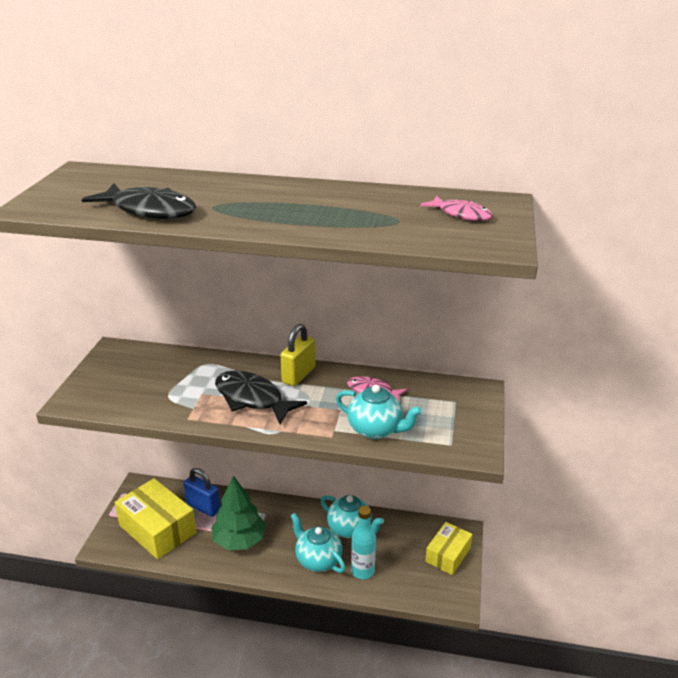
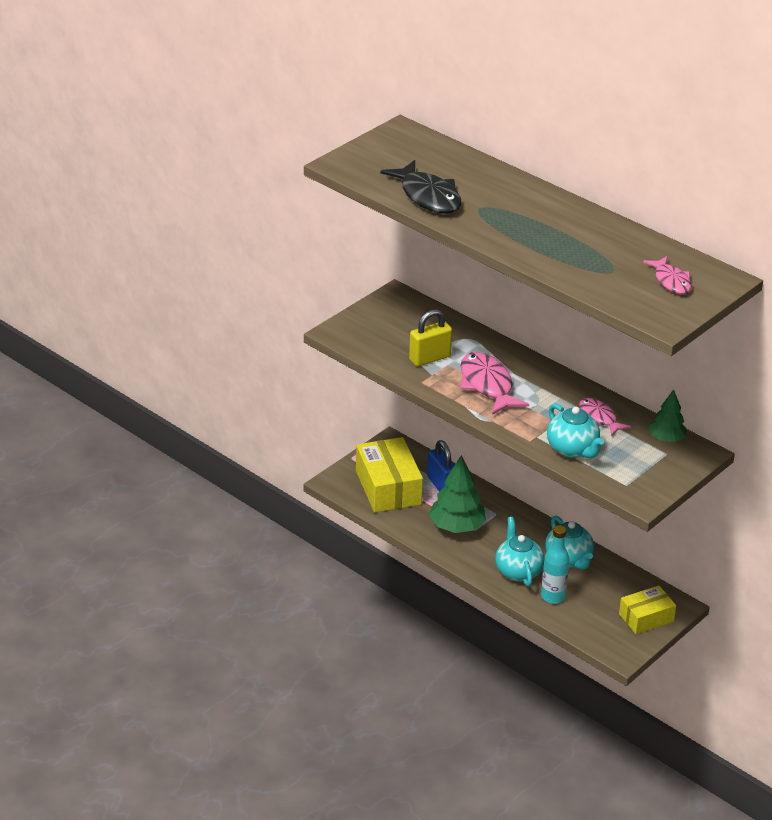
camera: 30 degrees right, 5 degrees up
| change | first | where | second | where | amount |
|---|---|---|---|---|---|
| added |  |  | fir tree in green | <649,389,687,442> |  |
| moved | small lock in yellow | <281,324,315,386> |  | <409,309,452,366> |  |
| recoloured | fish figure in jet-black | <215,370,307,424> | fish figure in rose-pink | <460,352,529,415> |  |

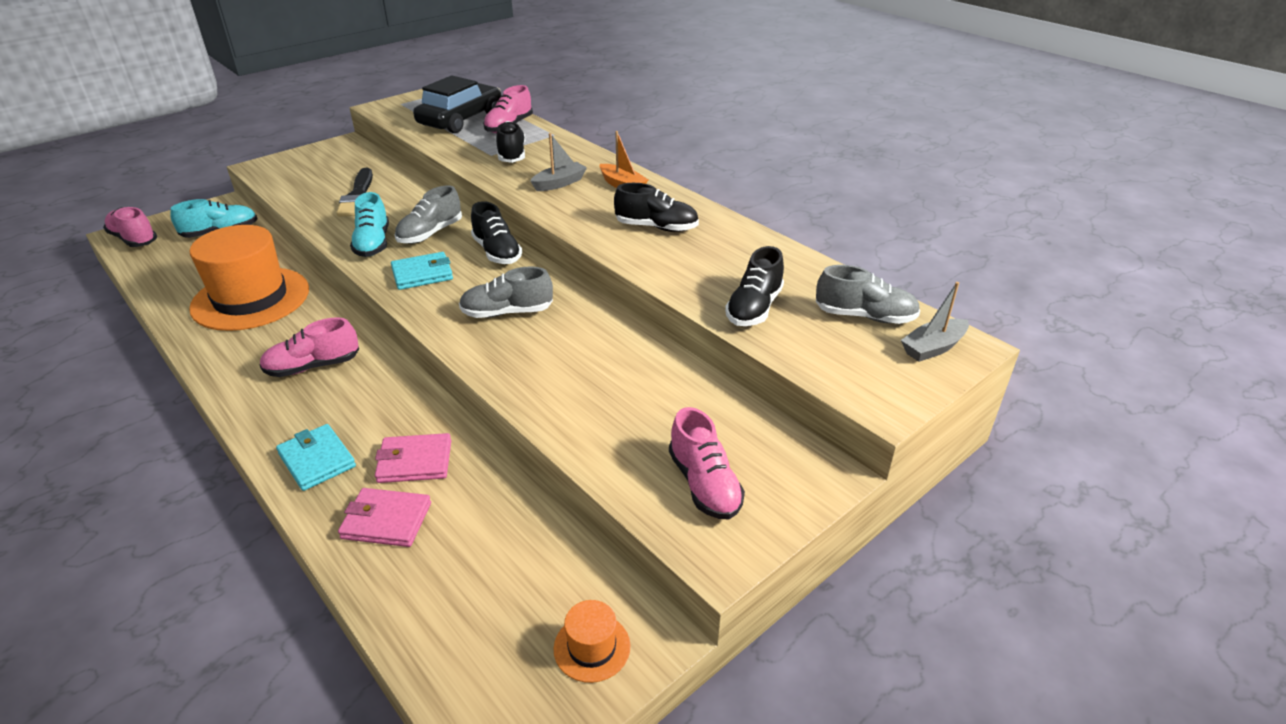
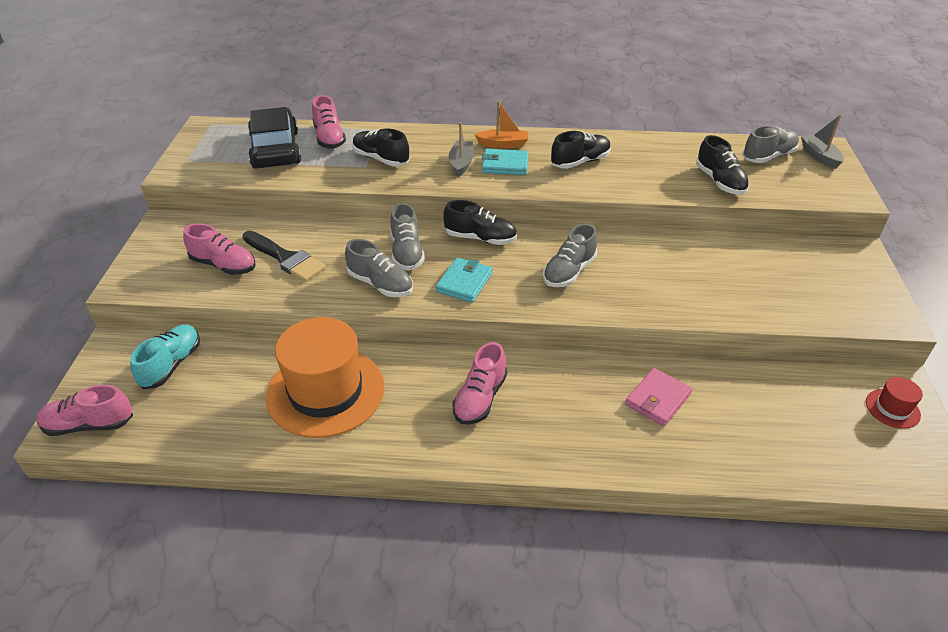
camera: 45 degrees left, 5 degrees up
| change | first | where | second | where | amount |
|---|---|---|---|---|---|
| removed | card wallet in rose-pink | <338,488,431,547> |  |  |  |
| moved | card wallet in teal | <276,424,356,491> |  | <482,149,529,175> |  |
| moved | sneaker in rose-pink | <669,407,745,519> |  | <183,223,255,275> |  |
| recoloured | sneaker in teal | <350,192,389,257> | sneaker in ash-grey | <345,239,413,297> |  |
| recoloured | top hat in orange-coloured | <553,600,630,683> | top hat in red | <866,377,923,429> |  |
| turned | sailboat in ash-grey | <901,282,969,362> |  | <801,115,844,169> | 150 degrees clockwise |

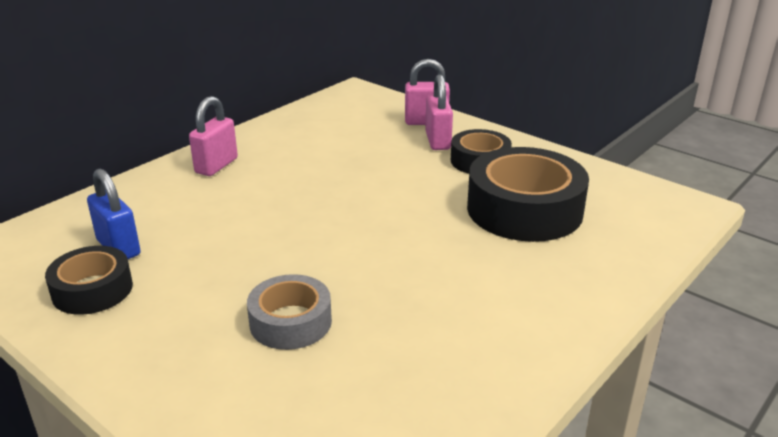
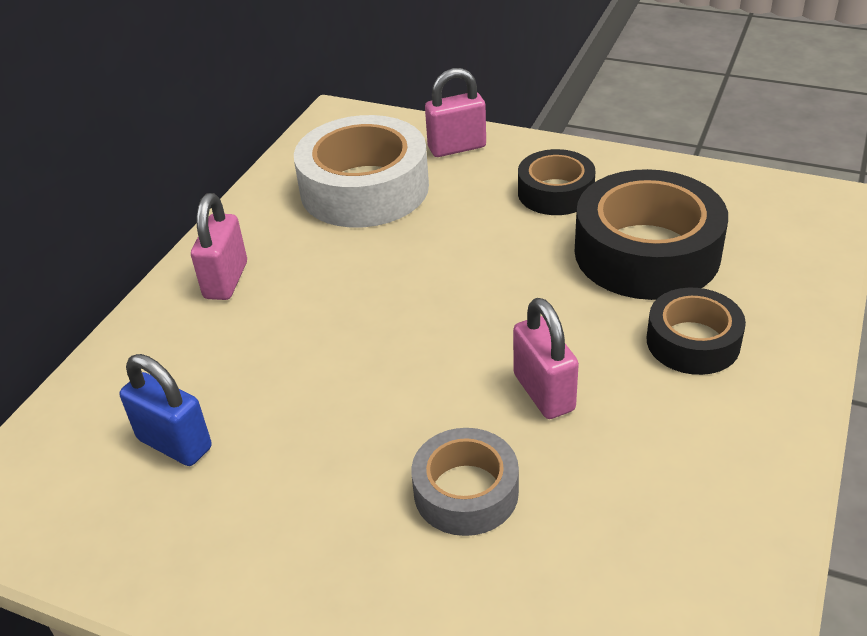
camera: 15 degrees left, 10 degrees up
| change | first | where | second | where | amount |
|---|---|---|---|---|---|
| added |  |  | sticky tape in white | <294,115,429,227> |  |
| moved | sticky tape in jet-black | <45,246,133,315> |  | <646,288,746,375> |  |
| moved | small lock in rose-pink | <425,74,453,150> |  | <513,298,579,419> |  |

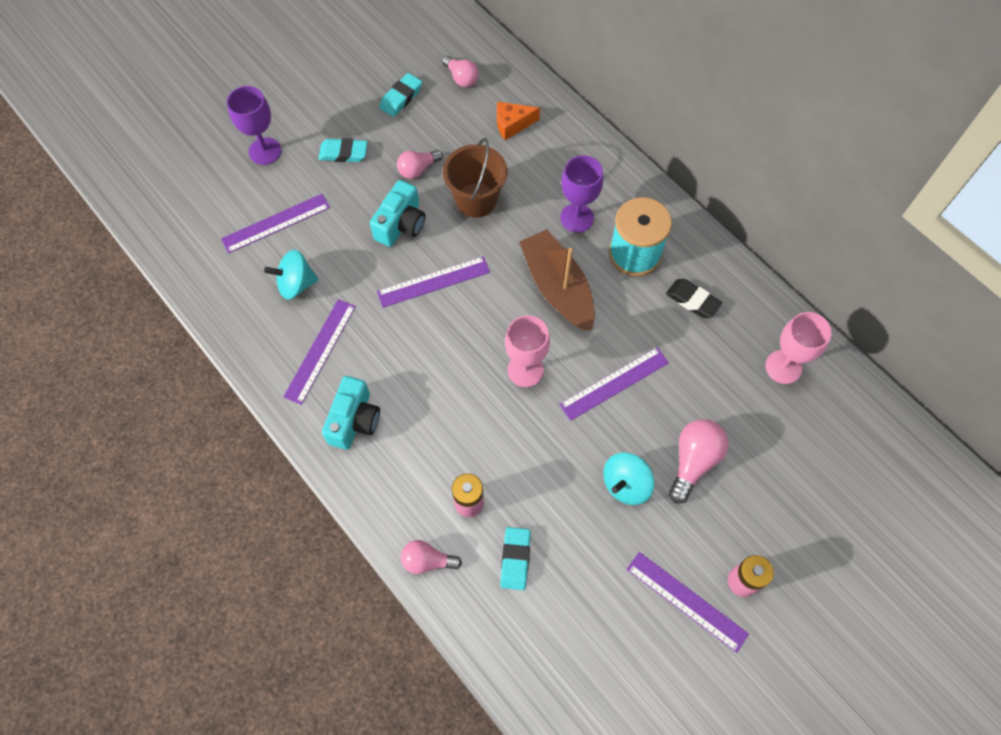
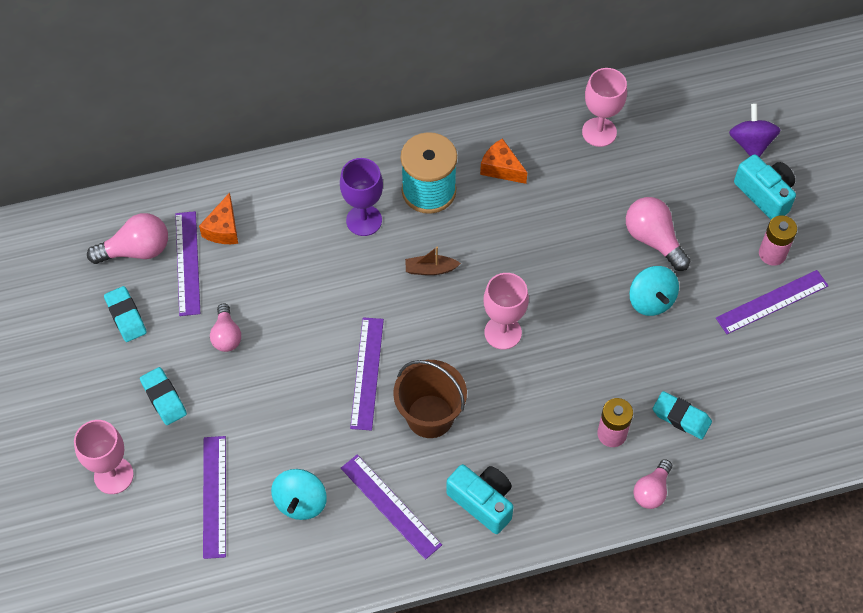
camera: 65 degrees left, 5 degrees down
| change | first | where | second | where | amount |
|---|---|---|---|---|---|
| added |  |  | toy top in purple | <729,103,780,157> |  |
| moved | compact camera in teal | <370,180,425,247> |  | <734,154,796,219> |  |
| moved | pail in russet | <443,138,508,218> |  | <393,360,467,438> |  |
| moved | measuring stick in purple | <559,347,669,421> |  | <175,211,200,316> |  |
| replaced | eraser in jet-black | <666,279,722,318> | cheese in orange-coloured | <480,138,527,184> |  |
| recoloured | chalice in purple | <227,86,282,165> | chalice in rose-pink | <74,420,134,494> |  |
| turned | eraser in teal | <319,138,368,162> |  | <140,367,187,425> | 60 degrees counterclockwise |
| resized | light bulb in rose-pink | <442,56,479,87> |  | <87,213,168,264> | x1.51 |
| resized | sailboat in russet | <519,229,595,330> |  | <405,247,461,275> | x0.44 |

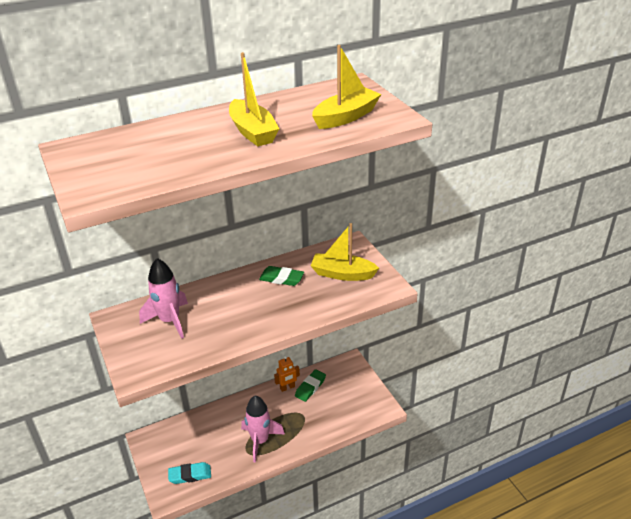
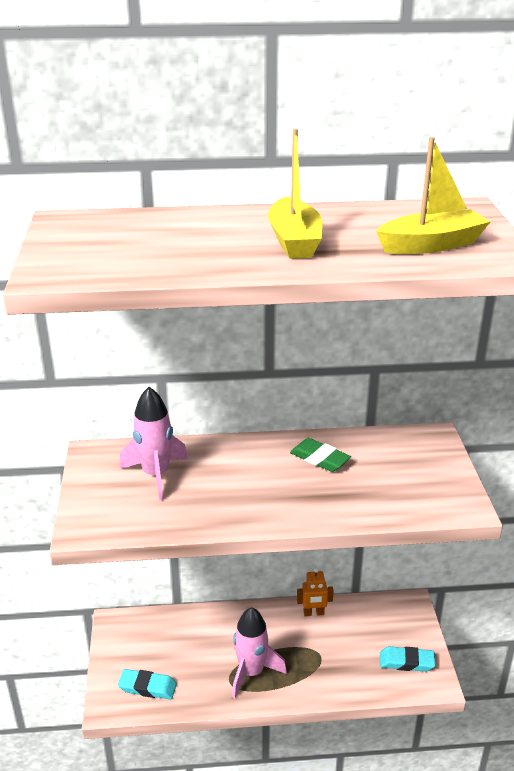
camera: 20 degrees right, 5 degrees down
| change | first | where | second | where | amount |
|---|---|---|---|---|---|
| removed | eraser in green | <295,369,326,402> |  |  |  |
| removed | sailboat in yellow | <311,223,379,281> |  |  |  |
| added |  |  | eraser in teal | <380,646,435,672> |  |

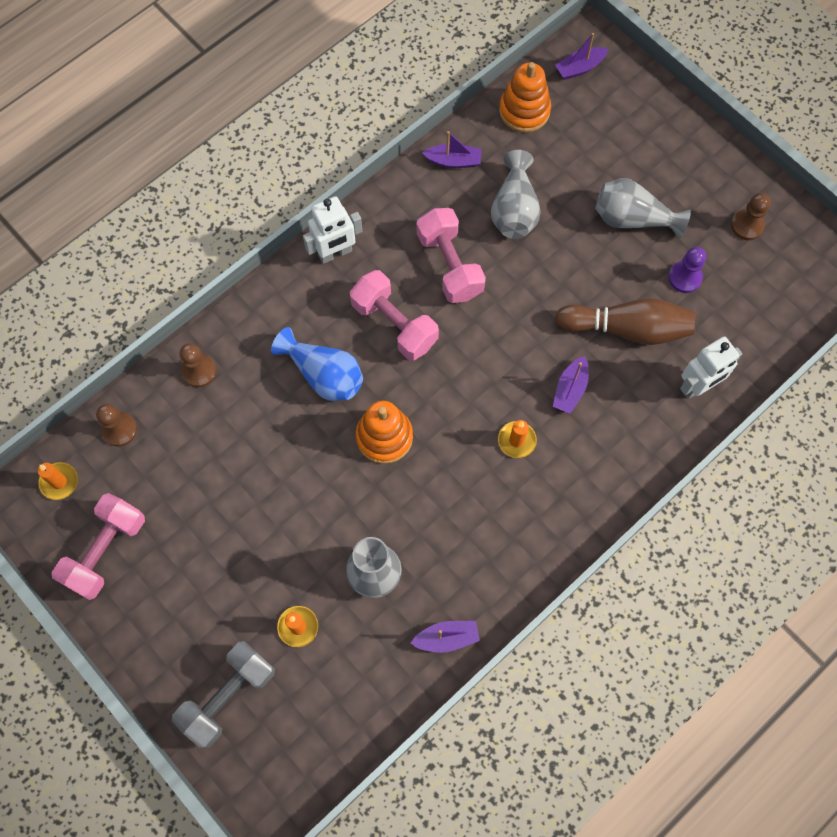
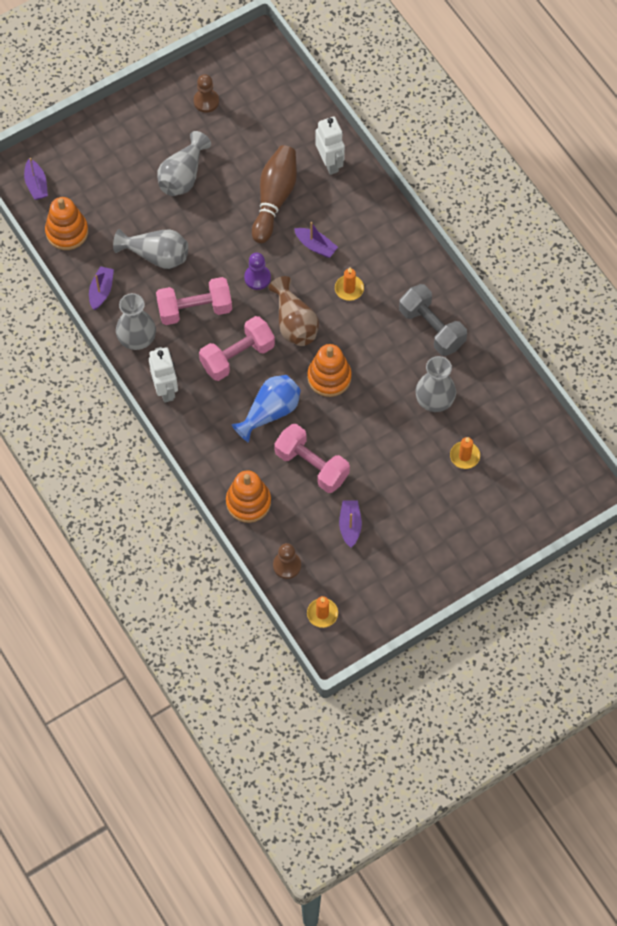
camera: 80 degrees left, 5 degrees down
| change | first | where | second | where | amount |
|---|---|---|---|---|---|
| added |  |  | flower vase in ash-grey | <116,293,156,350> |  |
| added |  |  | flower vase in russet | <269,276,319,346> |  |
| moved | free weight in rose-pink | <51,493,145,600> |  | <274,424,350,493> |  |
| moved | free weight in ash-grey | <172,641,275,749> |  | <399,284,467,356> |  |
| moved | sailboat in purple | <411,621,480,653> |  | <339,500,362,548> |  |
| moved | game pawn in purple | <668,247,706,293> |  | <244,253,271,290> |  |
| replaced | game pawn in russet | <179,343,216,387> | stacking rings in orange-coloured | <226,470,271,523> |  |

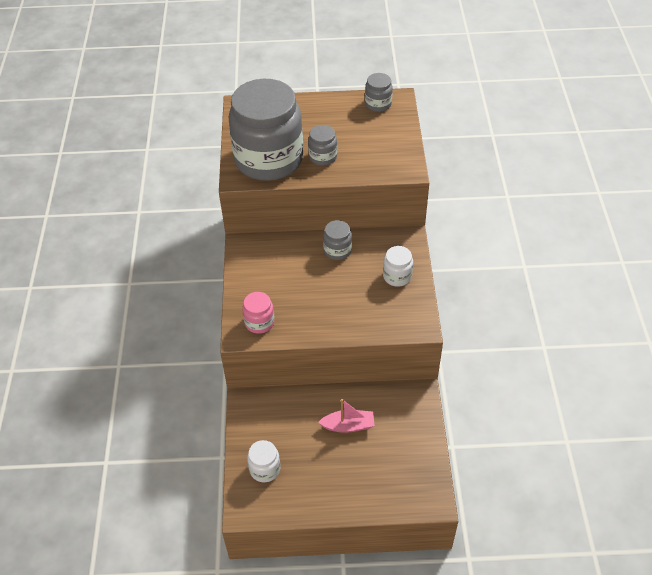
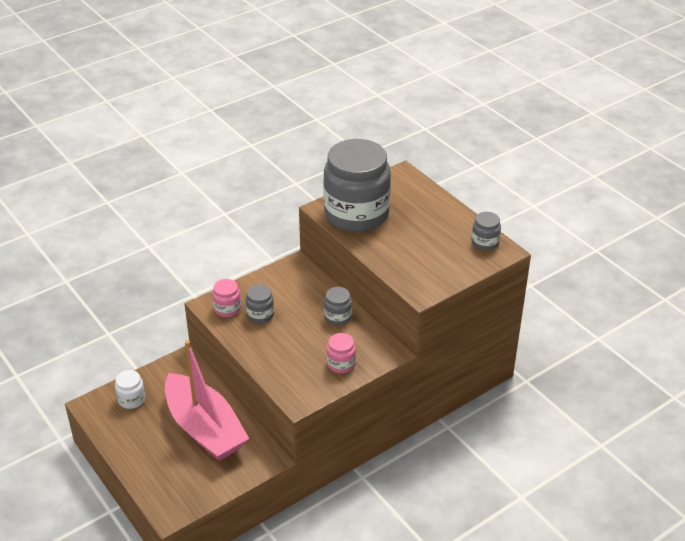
camera: 55 degrees right, 10 degrees down
| change | first | where | second | where | amount |
|---|---|---|---|---|---|
| moved | jam jar in ash-grey | <308,125,337,166> |  | <246,285,274,323> |  |
| recoloured | jam jar in white | <383,246,413,287> | jam jar in rose-pink | <327,333,356,373> |  |
| resized | sailboat in rose-pink | <318,399,375,433> |  | <165,340,249,461> | x2.36 |

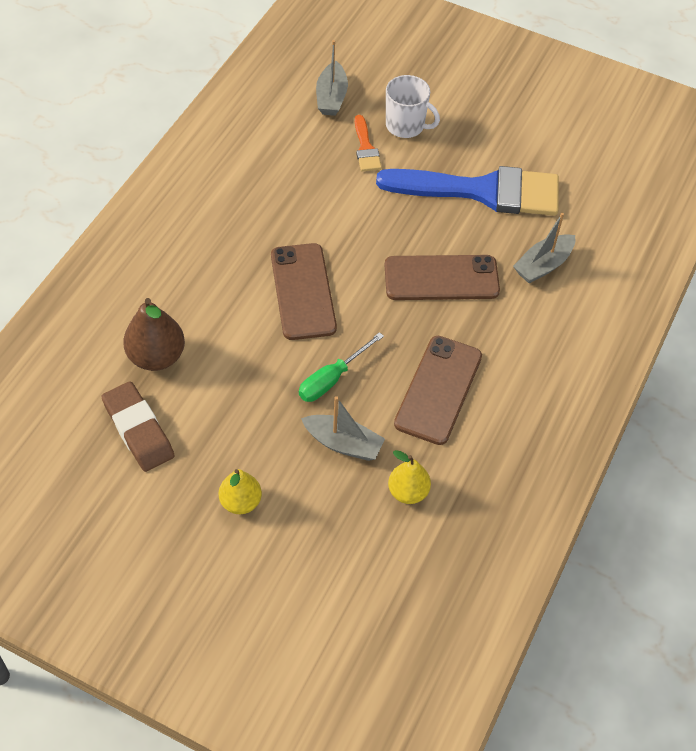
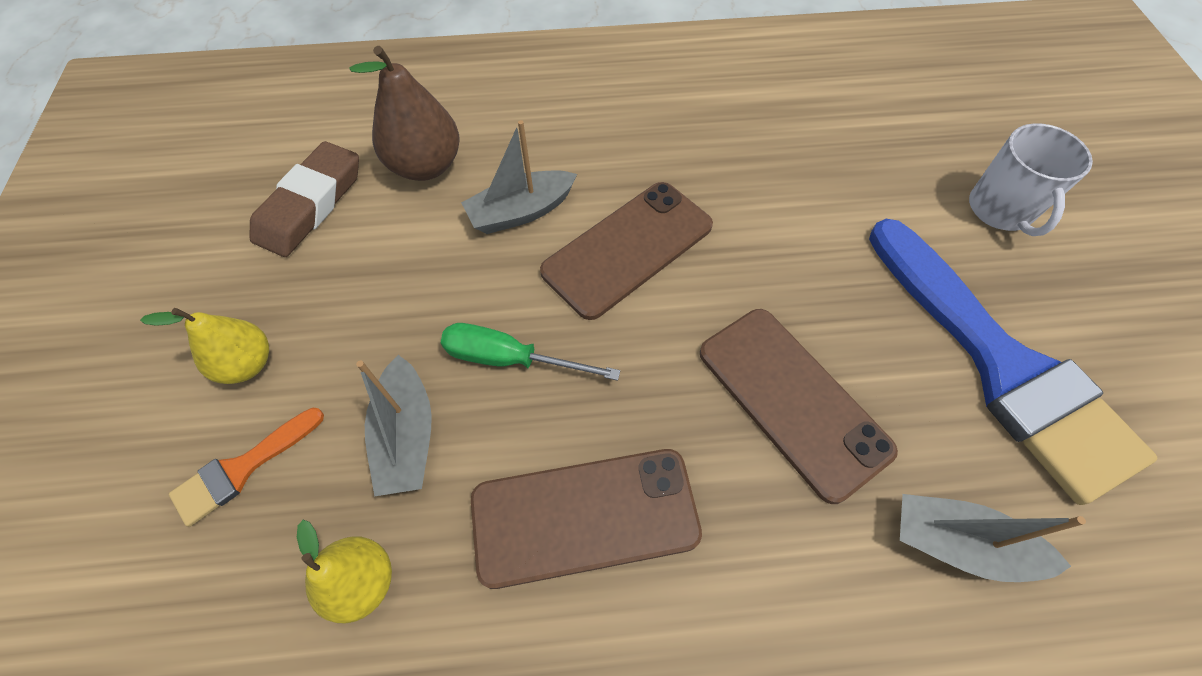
camera: 60 degrees right, 5 degrees up
| change | first | where | second | where | amount |
|---|---|---|---|---|---|
| moved | sailboat in ash-grey | <316,40,348,116> |  | <461,120,577,234> |  |
| moved | brush in orange-coloured | <355,115,382,171> |  | <169,408,324,527> |  |

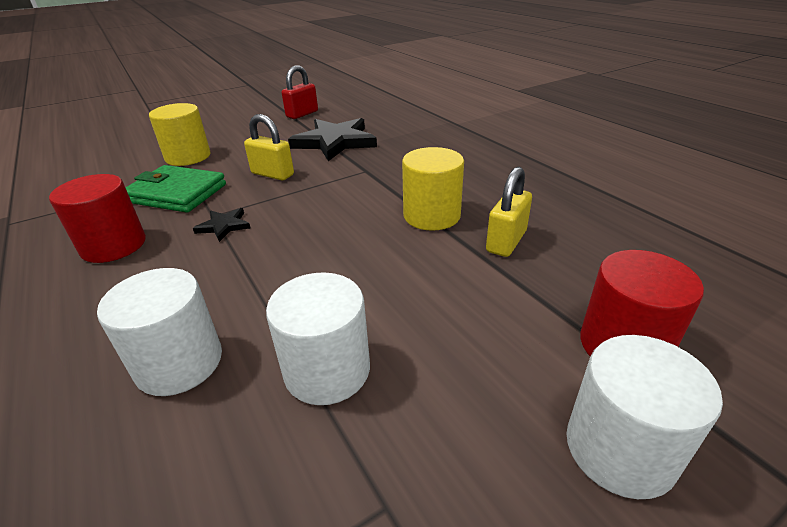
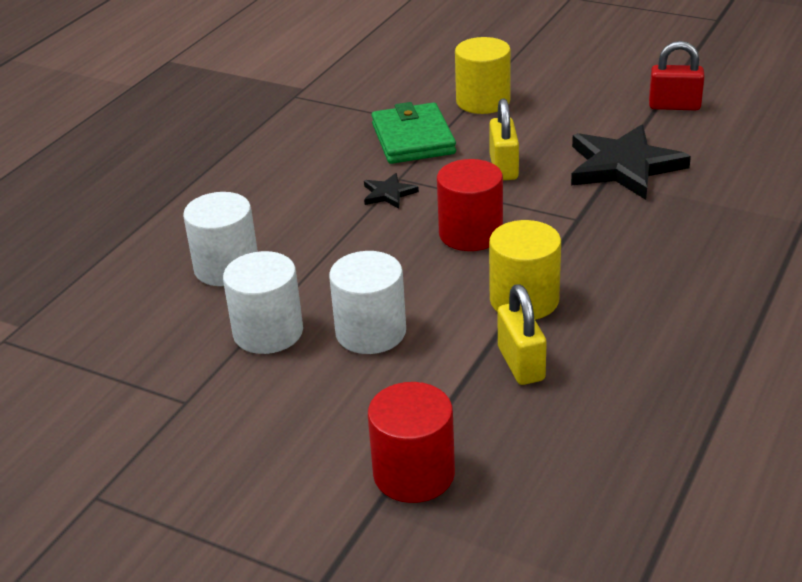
camera: 60 degrees right, 0 degrees up
| change | first | where | second | where | amount |
|---|---|---|---|---|---|
| moved | cylinder in red | <49,174,146,263> |  | <437,159,503,251> |  |
| moved | cylinder in white | <566,335,723,499> |  | <329,251,406,354> |  |
| turned | small lock in yellow | <486,167,532,257> |  | <498,284,547,385> | 75 degrees clockwise |

